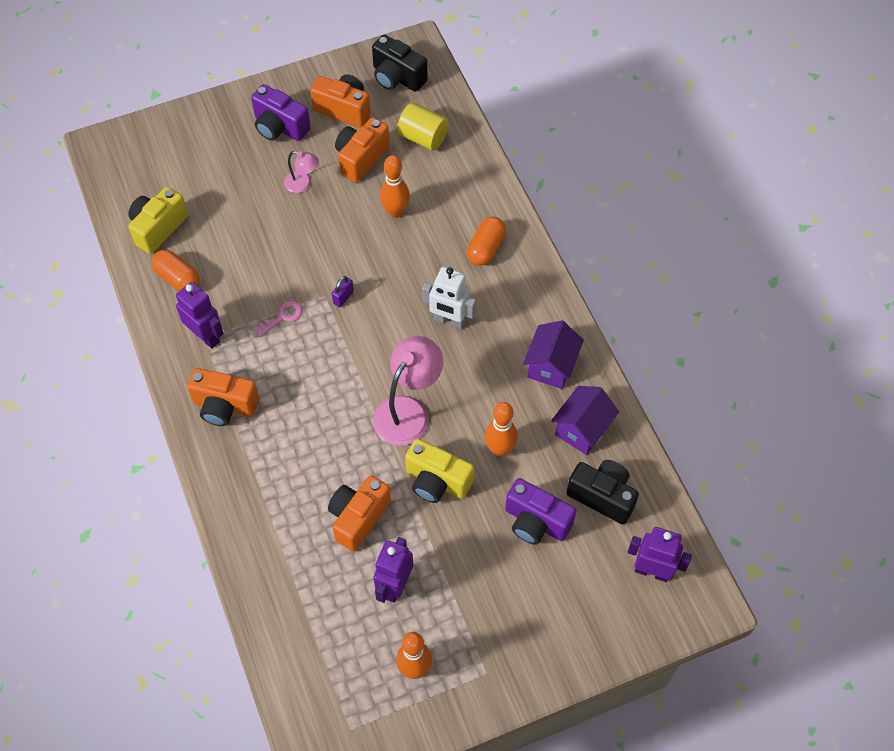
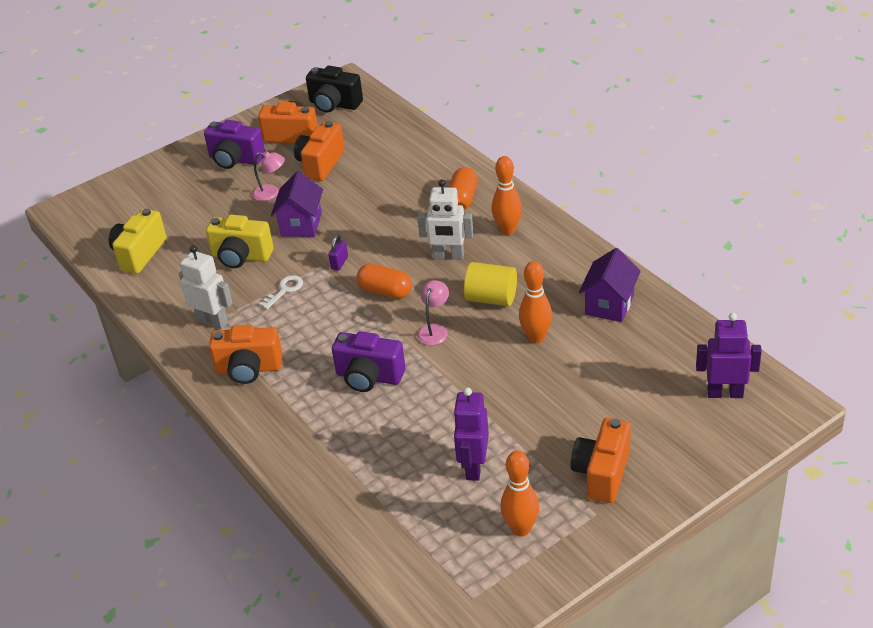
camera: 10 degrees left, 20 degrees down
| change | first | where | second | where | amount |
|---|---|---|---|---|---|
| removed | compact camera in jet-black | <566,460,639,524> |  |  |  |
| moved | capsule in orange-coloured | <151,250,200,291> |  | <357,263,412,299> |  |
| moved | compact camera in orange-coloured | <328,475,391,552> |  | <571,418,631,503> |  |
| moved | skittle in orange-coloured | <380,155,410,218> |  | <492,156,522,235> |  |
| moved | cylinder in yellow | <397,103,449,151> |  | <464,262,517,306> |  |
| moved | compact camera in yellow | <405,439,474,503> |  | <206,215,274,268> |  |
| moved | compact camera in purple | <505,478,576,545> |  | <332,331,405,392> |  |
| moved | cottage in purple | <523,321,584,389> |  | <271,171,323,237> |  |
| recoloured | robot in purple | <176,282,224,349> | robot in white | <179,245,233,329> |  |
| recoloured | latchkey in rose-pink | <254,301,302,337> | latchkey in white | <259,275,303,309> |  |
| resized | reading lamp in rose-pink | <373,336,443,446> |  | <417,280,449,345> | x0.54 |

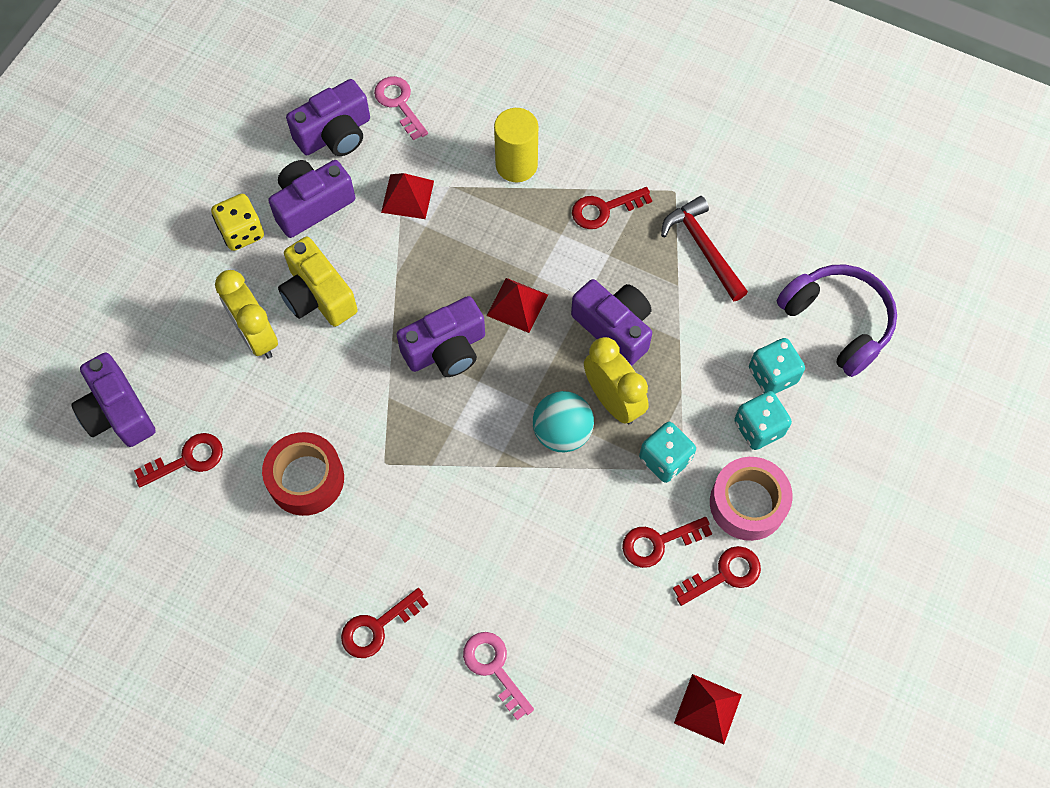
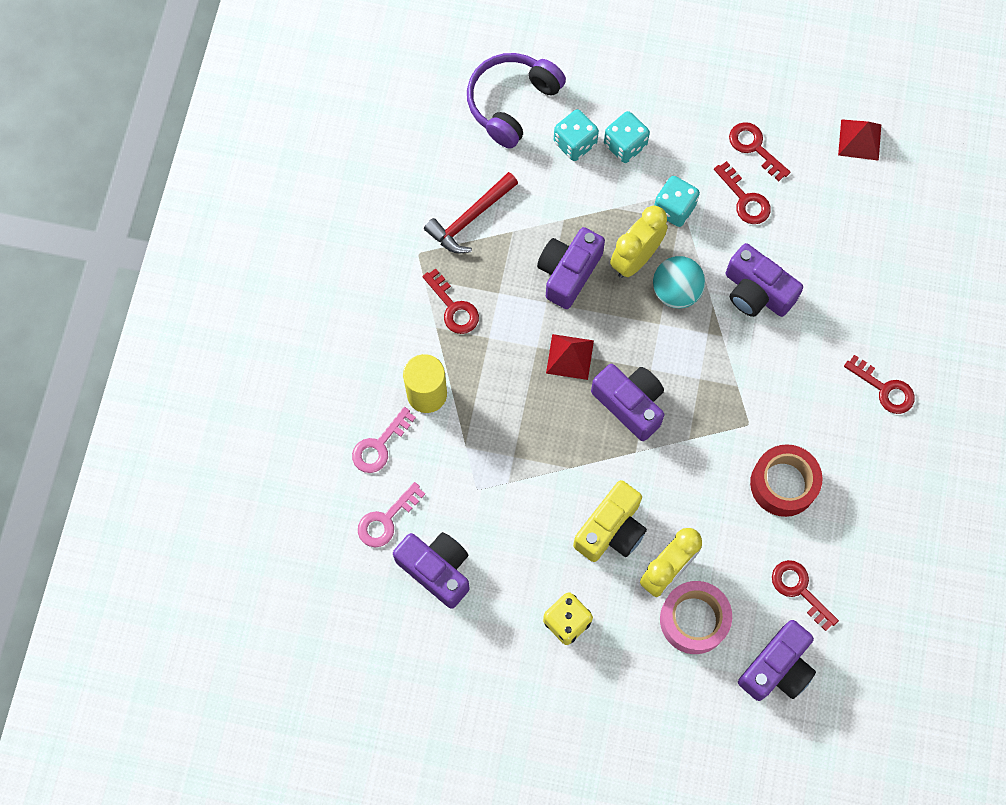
camera: 105 degrees left, 5 degrees up
| change | first | where | second | where | amount |
|---|---|---|---|---|---|
| removed | solid pyramid in red | <381,173,434,219> |  |  |  |
| moved | compact camera in purple | <268,160,355,238> |  | <725,243,803,317> |  |
| moved | latchkey in rose-pink | <463,632,534,720> |  | <352,407,416,473> |  |
| moved | sticky tape in rose-pink | <710,457,793,541> |  | <660,581,732,654> |  |

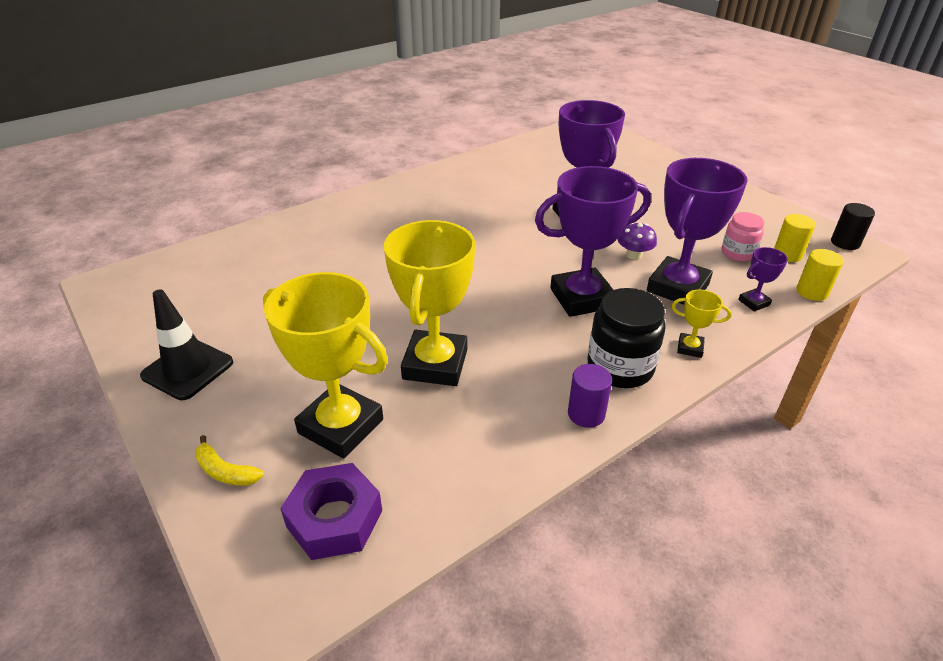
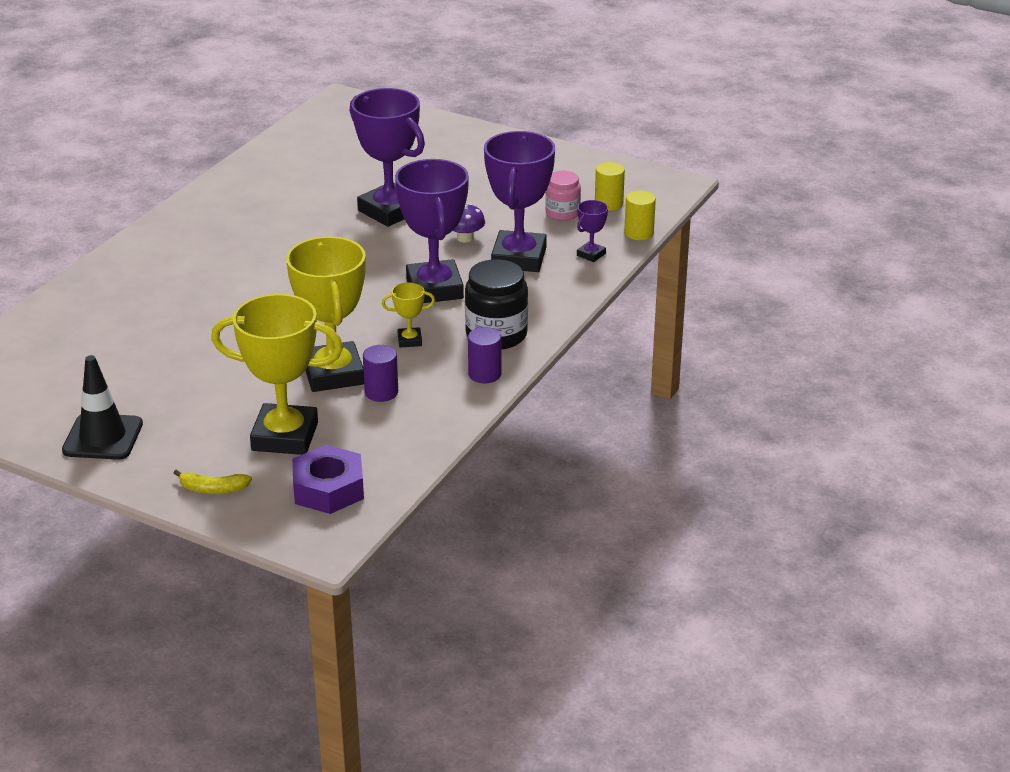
camera: 25 degrees left, 5 degrees down
| change | first | where | second | where | amount |
|---|---|---|---|---|---|
| removed | cylinder in jet-black | <831,203,875,250> |  |  |  |
| added |  |  | cylinder in purple | <363,345,398,402> |  |
| moved | prize cup in yellow | <672,290,731,358> |  | <382,283,435,348> |  |
| turned | prize cup in purple | <535,166,651,317> |  | <395,159,469,303> | 60 degrees counterclockwise |

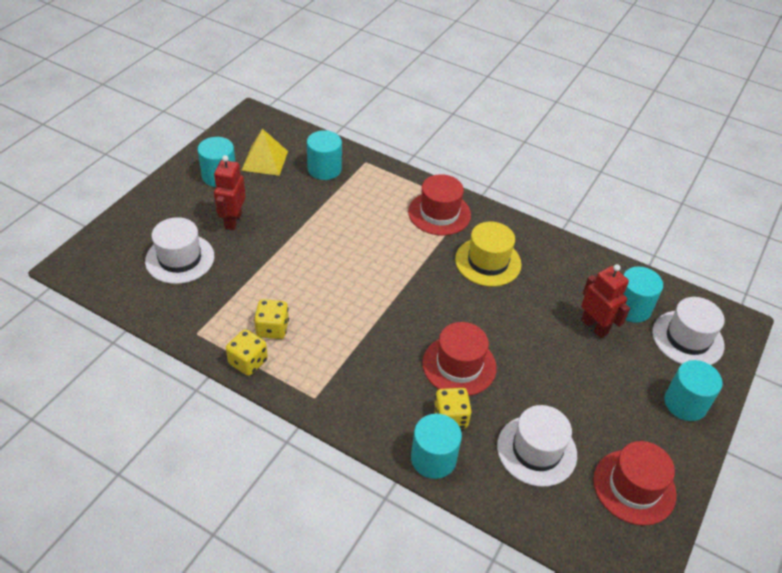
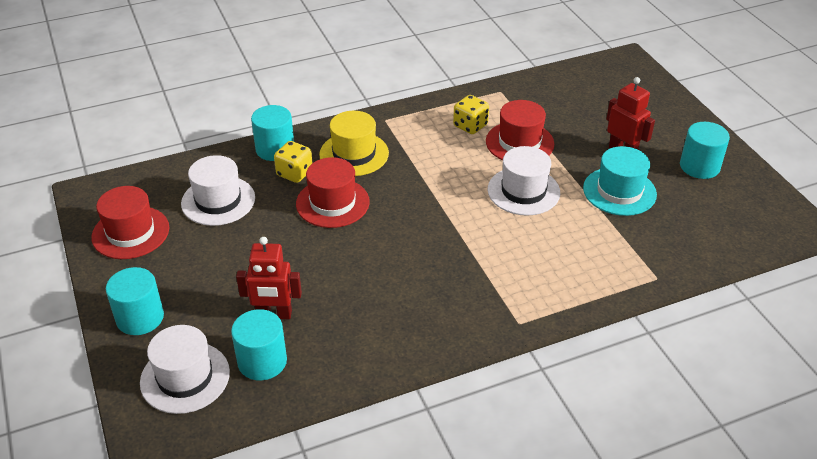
camera: 130 degrees right, 5 degrees down
| change | first | where | second | where | amount |
|---|---|---|---|---|---|
| removed | die in yellow | <226,329,268,376> |  |  |  |
| removed | solid pyramid in yellow | <241,129,288,176> |  |  |  |
| removed | cylinder in teal | <307,130,342,180> |  |  |  |
| added |  |  | top hat in teal | <583,146,657,216> |  |
| moved | top hat in white | <145,217,214,284> |  | <488,146,560,216> |  |
| moved | top hat in red | <408,174,471,235> |  | <486,100,554,160> |  |
| moved | top hat in yellow | <455,221,522,287> |  | <319,111,389,176> |  |

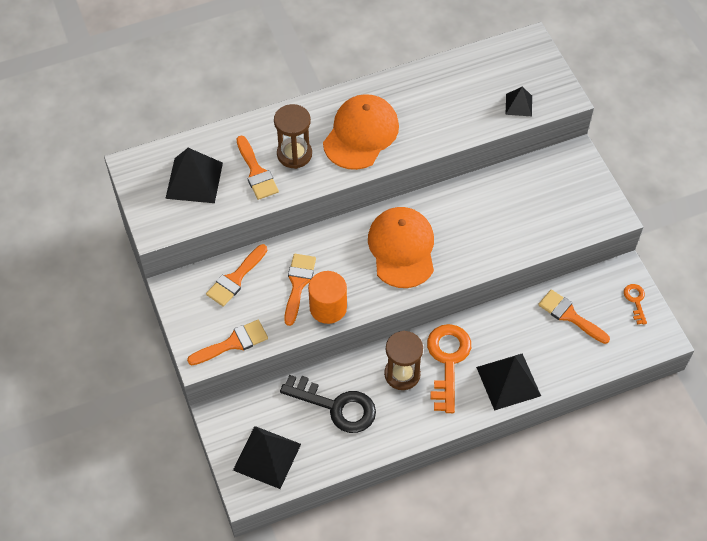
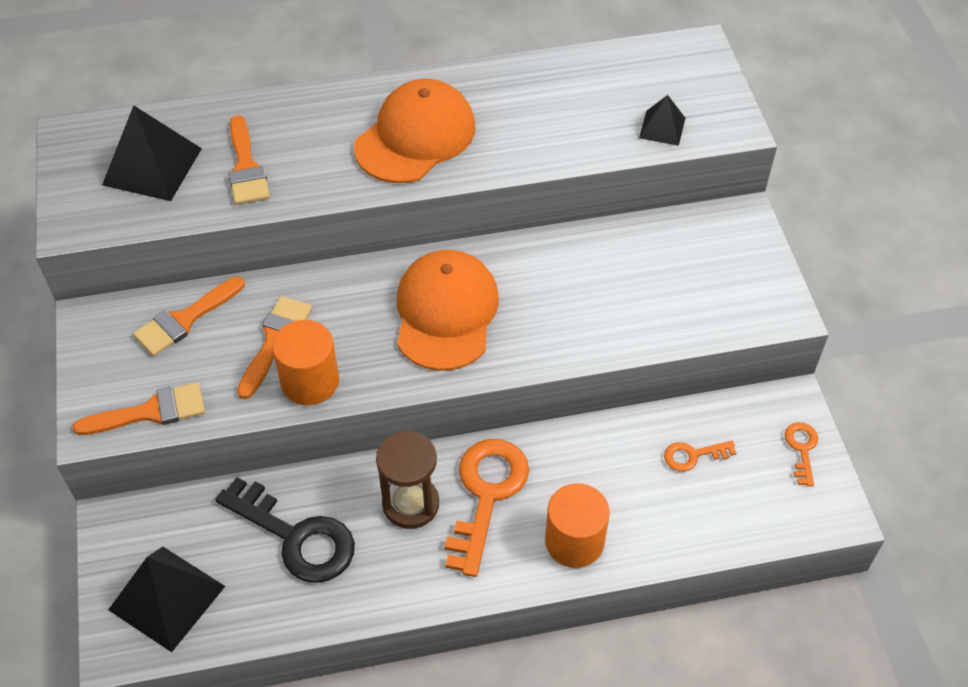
camera: 10 degrees right, 5 degrees down
| change | first | where | second | where | amount |
|---|---|---|---|---|---|
| removed | sand timer in russet | <274,104,312,169> |  |  |  |
| replaced | solid pyramid in jet-black | <476,353,541,411> | cylinder in orange-coloured | <545,483,610,568> |  |
| replaced | brush in orange-coloured | <538,289,610,344> | latchkey in orange-coloured | <664,441,736,472> |  |

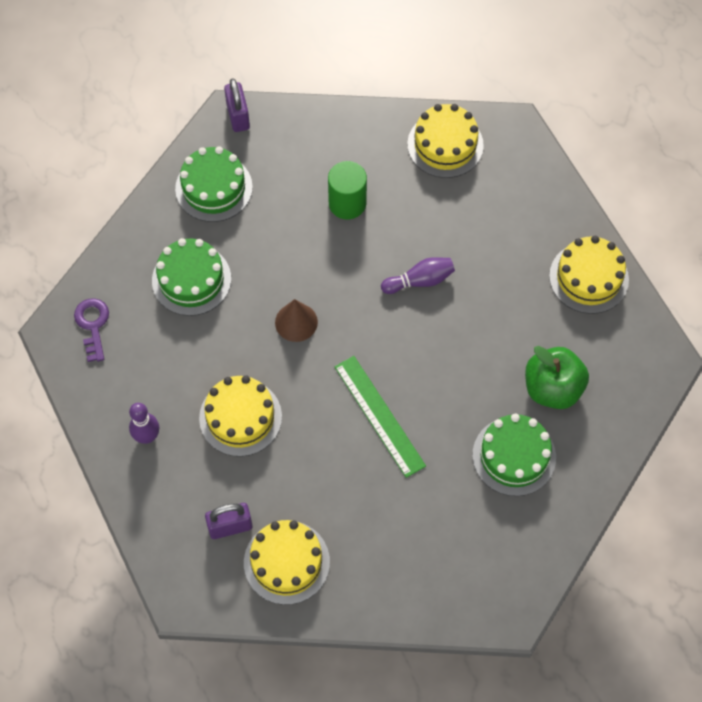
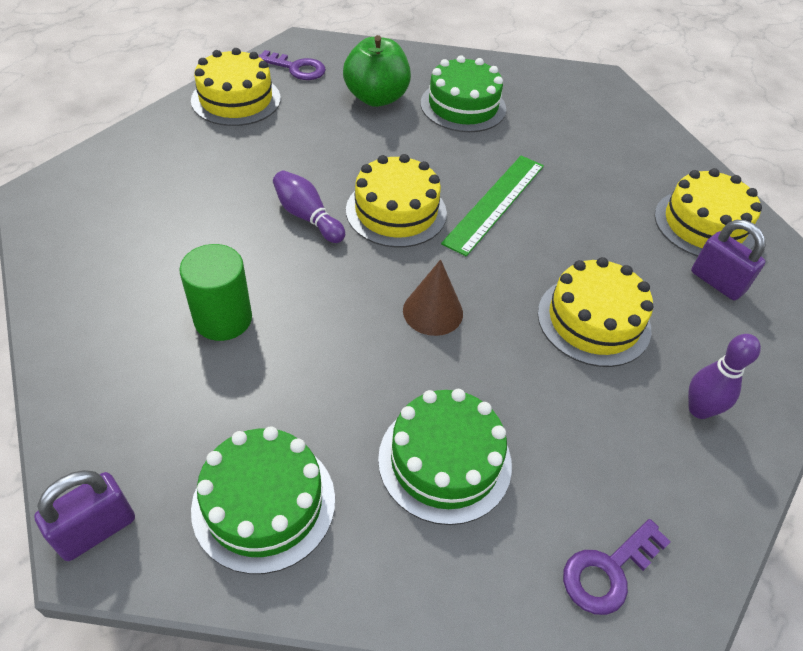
camera: 120 degrees left, 15 degrees down
| change | first | where | second | where | amount |
|---|---|---|---|---|---|
| added |  |  | latchkey in purple | <258,50,326,80> |  |
| moved | gateau in yellow | <407,104,484,178> |  | <346,154,447,248> |  |

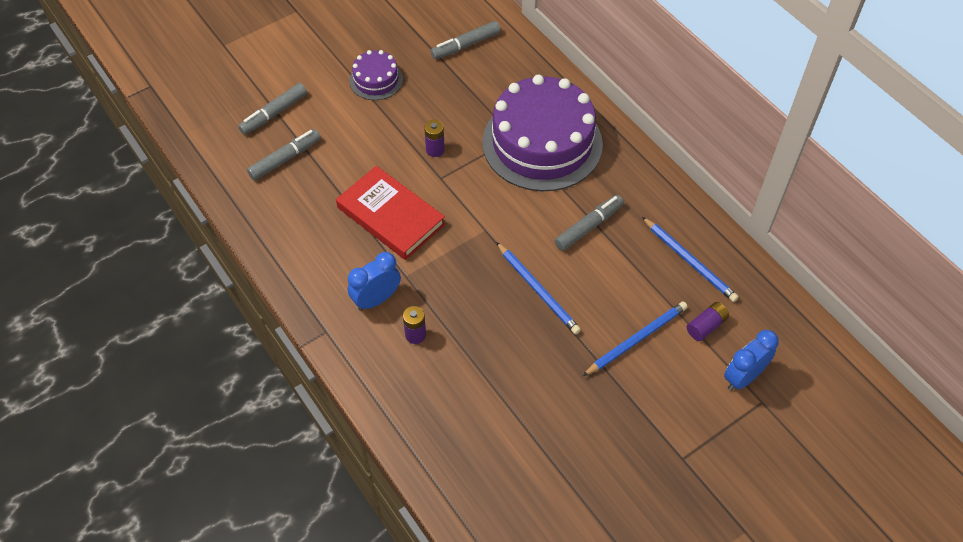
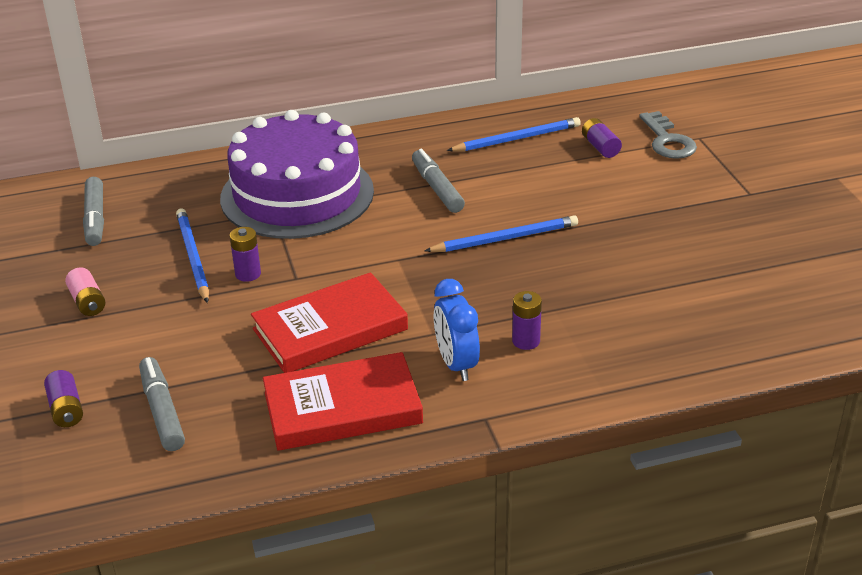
camera: 70 degrees left, 20 degrees down
| change | first | where | second | where | amount |
|---|---|---|---|---|---|
| added |  |  | book in red | <263,352,423,451> |  |
| moved | pencil in blue | <583,302,688,376> |  | <176,208,209,303> |  |
| replaced | marker pen in ash-grey | <238,83,307,135> | battery in purple | <44,370,83,427> |  |
| replaced | gateau in purple | <349,50,403,100> | battery in rose-pink | <65,267,105,316> |  |
| replaced | bedside clock in blue | <724,330,779,391> | latchkey in ash-grey | <640,111,697,159> |  |

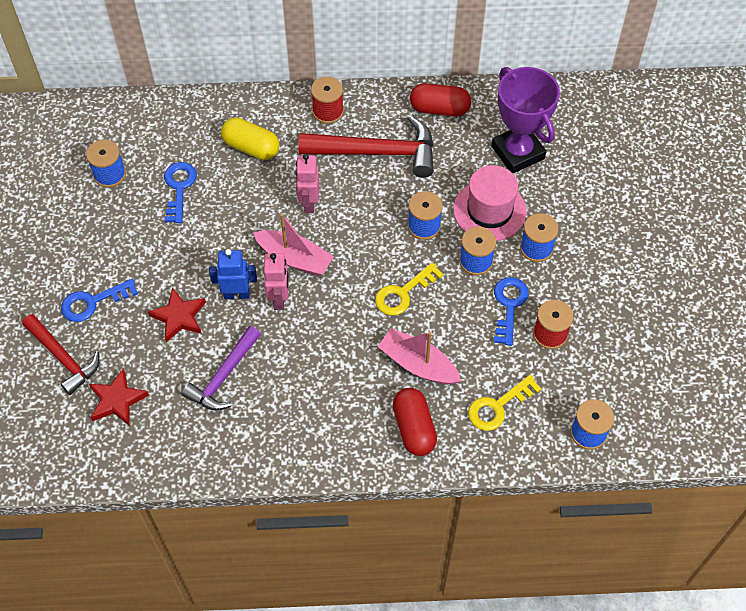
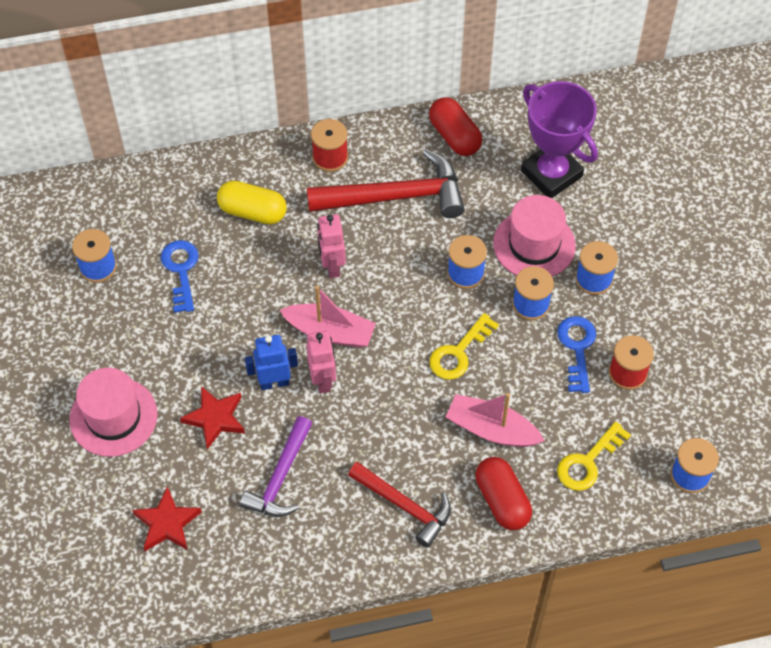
camera: 10 degrees left, 0 degrees up
| change | first | where | second | where | amount |
|---|---|---|---|---|---|
| moved | claw hammer in red | <22,314,100,395> |  | <348,462,451,548> |  |
| replaced | latchkey in blue | <61,279,138,322> | top hat in rose-pink | <70,368,157,457> |  |
| turned | capsule in red | <410,83,471,116> |  | <429,97,482,156> | 60 degrees clockwise |

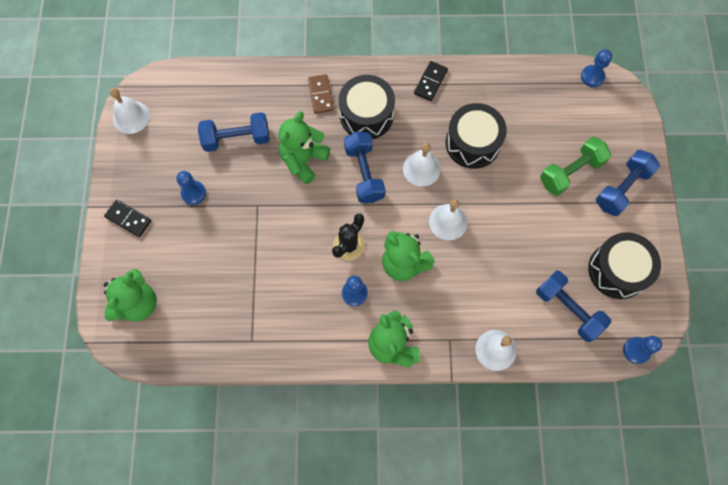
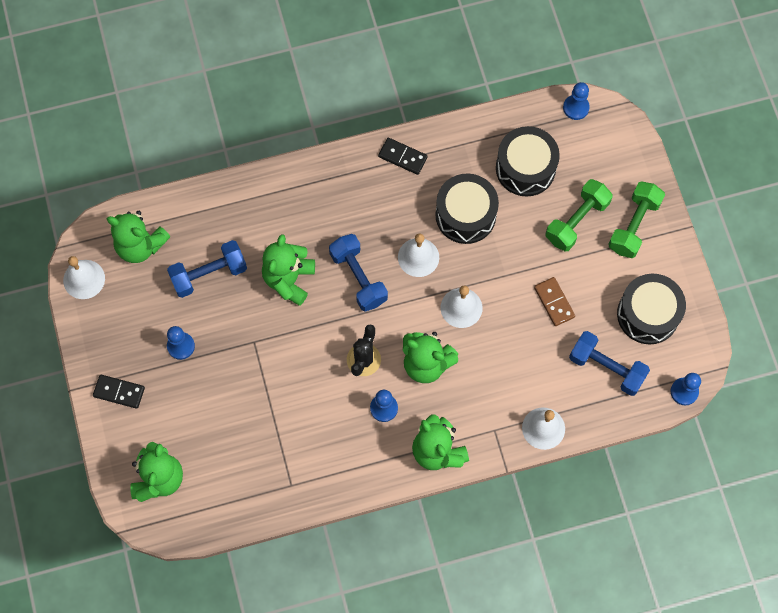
camera: 15 degrees left, 0 degrees up
| change | first | where | second | where | amount |
|---|---|---|---|---|---|
| added |  |  | teddy in green | <107,211,171,263> |  |
| moved | domino in russet | <308,74,334,114> |  | <534,277,575,326> |  |
| moved | toy drum in jet-black | <339,75,395,139> |  | <496,126,560,197> |  |
| recoloured | free weight in blue | <596,150,660,216> | free weight in green | <608,181,665,258> |  |
| turned | domino in jet-black | <414,61,448,101> |  | <378,138,428,175> | 75 degrees counterclockwise |

